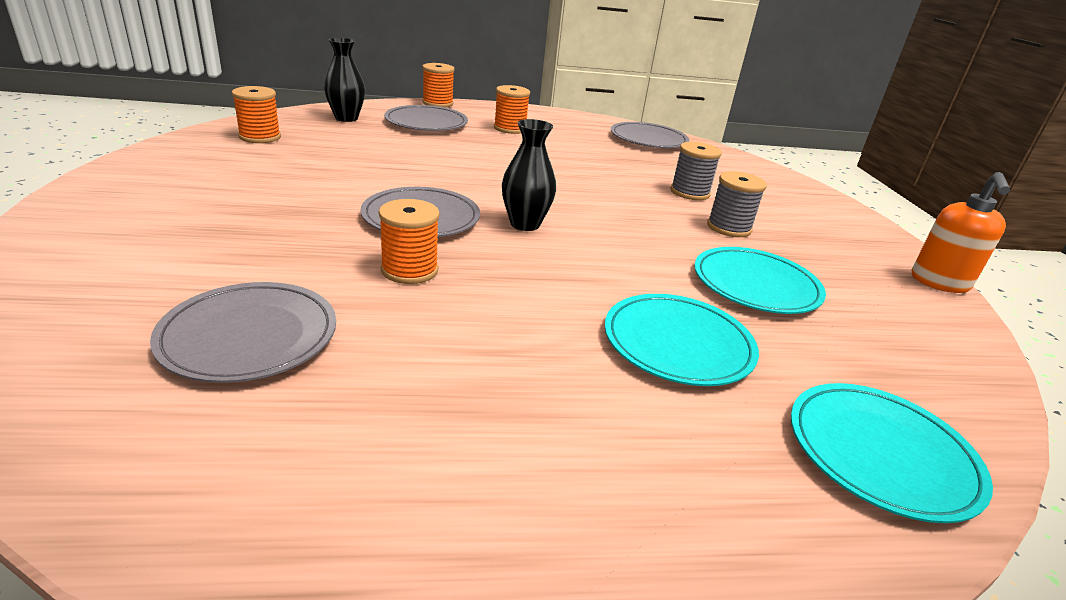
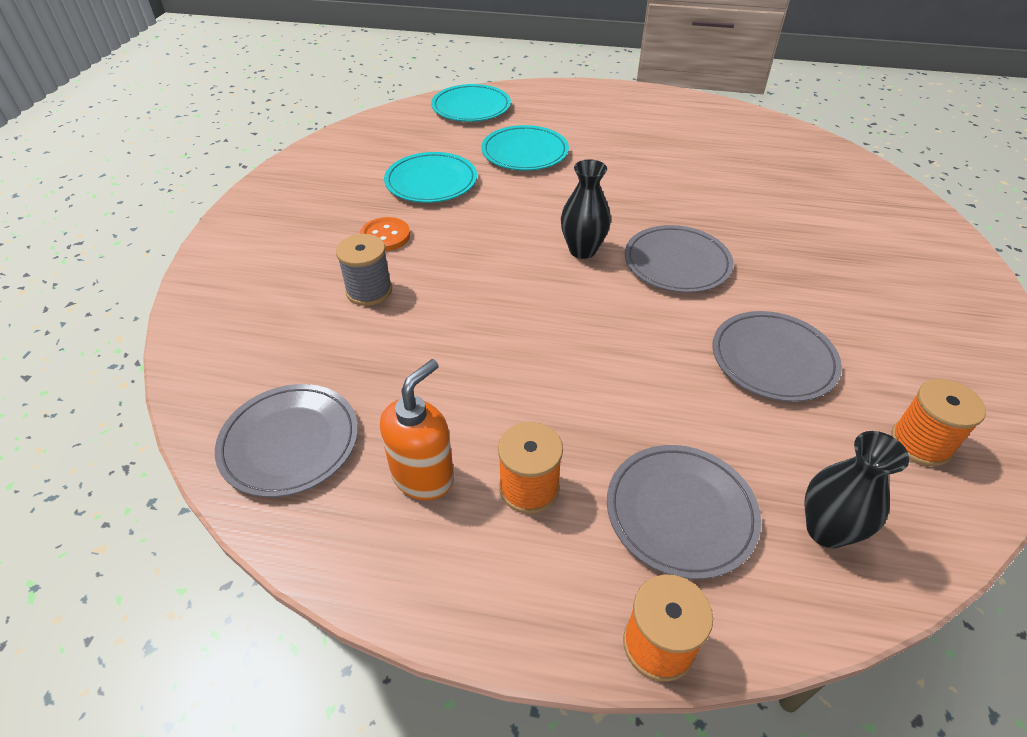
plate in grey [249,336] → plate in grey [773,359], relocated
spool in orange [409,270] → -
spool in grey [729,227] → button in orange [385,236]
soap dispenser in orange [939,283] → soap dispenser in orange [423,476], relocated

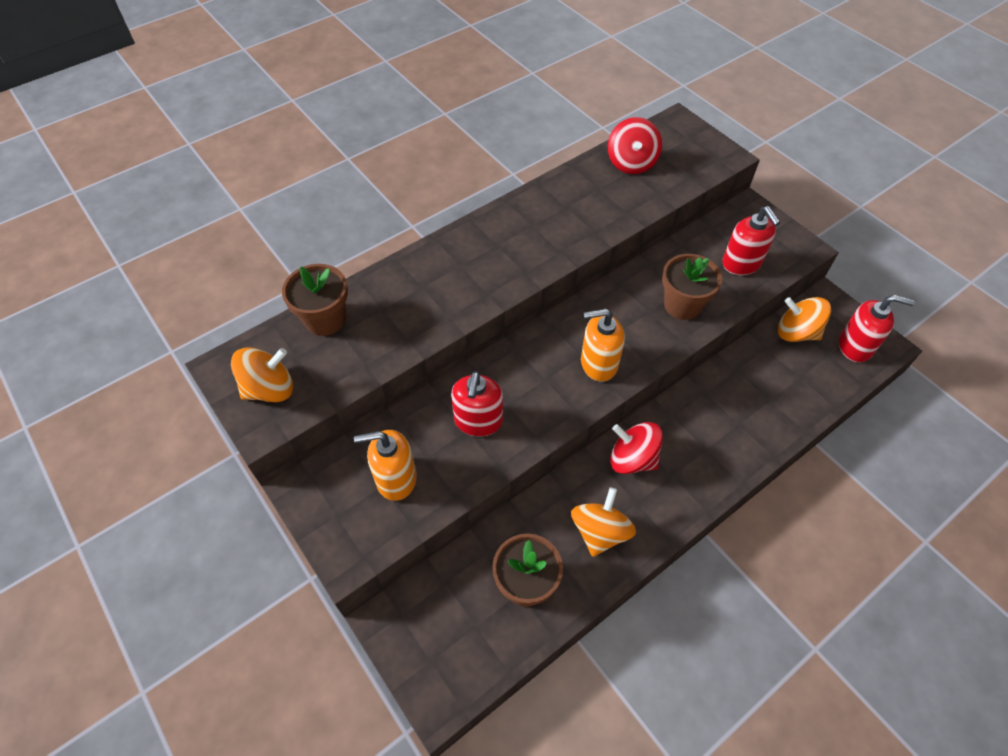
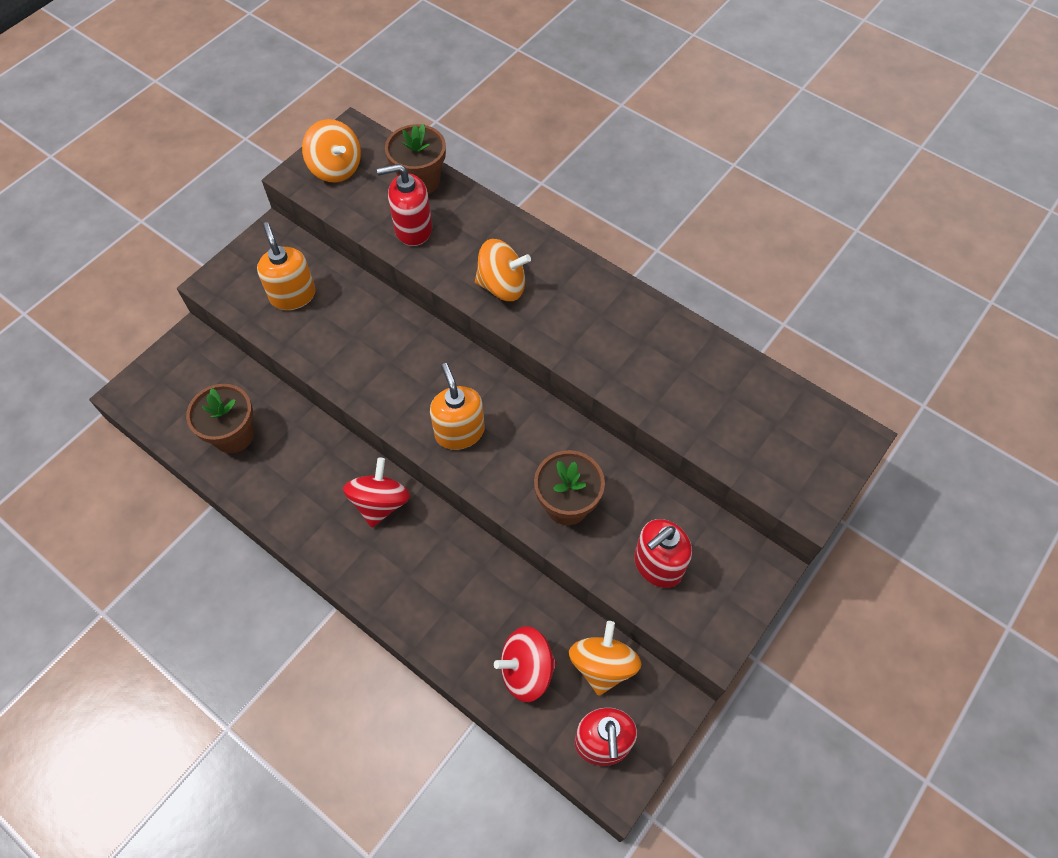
soap dispenser in red [478,421] → soap dispenser in red [413,229], relocated
spinning top in orange [600,532] → spinning top in orange [502,286], relocated
spinning top in red [631,163] → spinning top in red [526,670], relocated

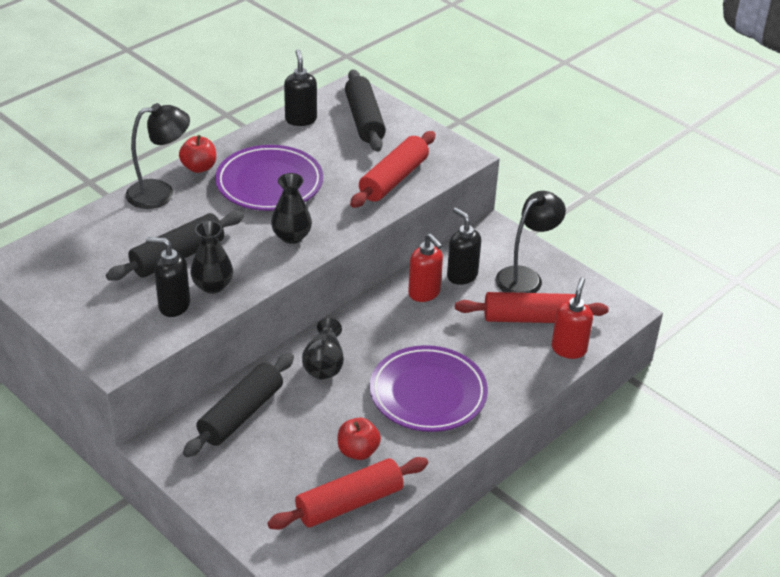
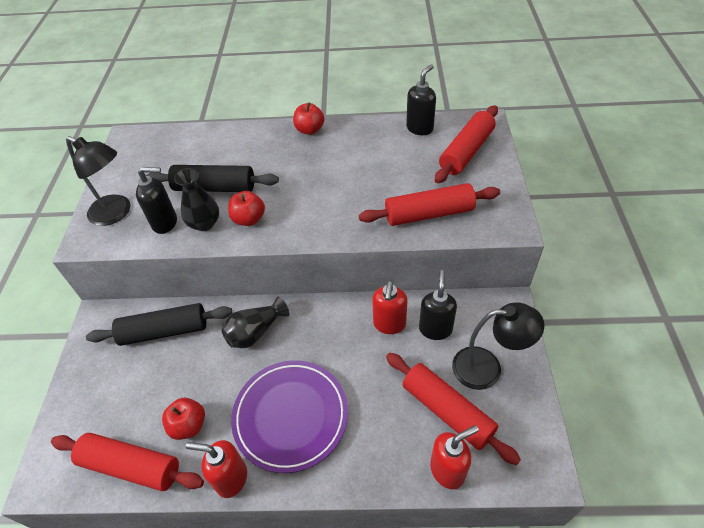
lamp in black [160,193] → lamp in black [116,213], relocated
soap dispenser in black [173,305] → soap dispenser in black [165,223], 120 degrees clockwise
plate in purple [269,183] → -
vase in black [291,236] → -
rolling pin in black [364,120] → rolling pin in red [466,152]
- → soap dispenser in red [231,478]
- → apple in red [249,219]

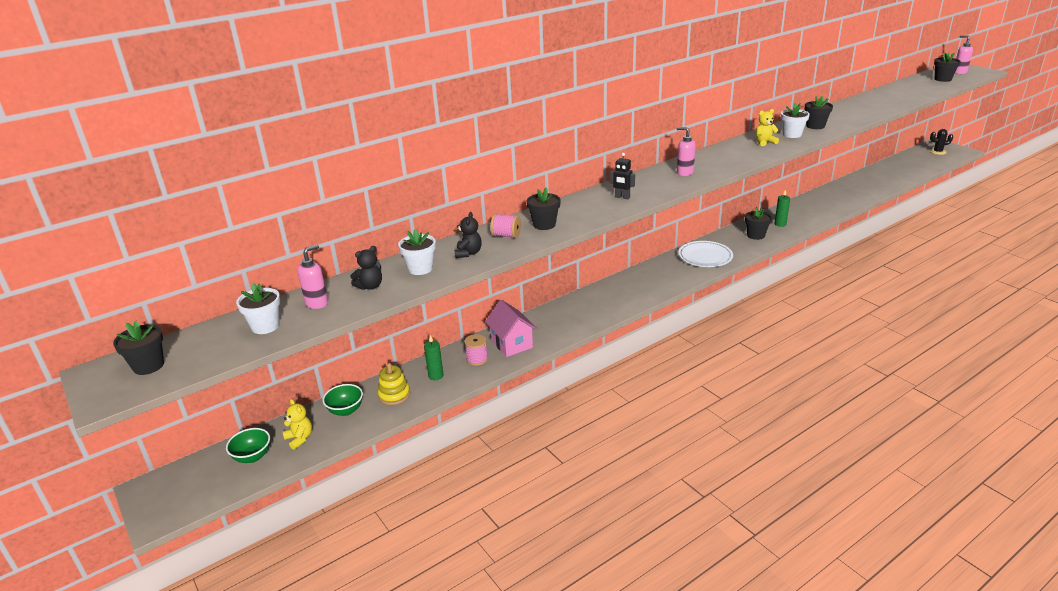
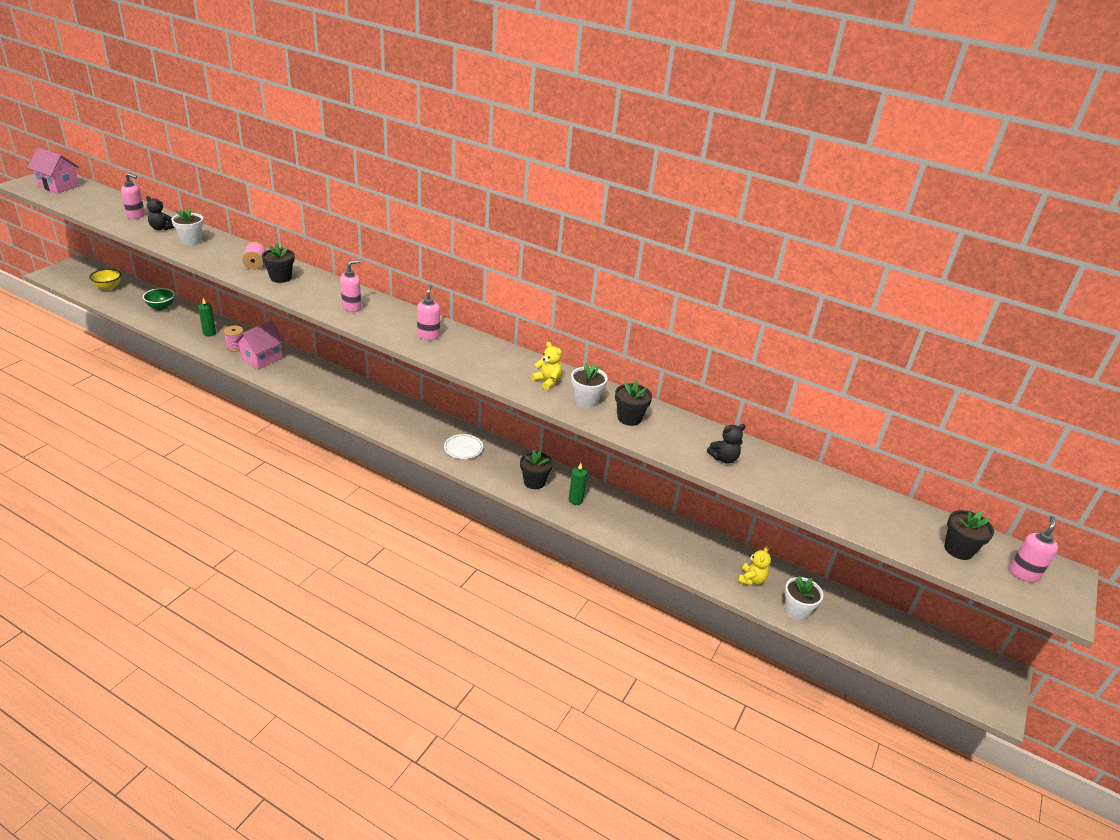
flower pot in black [148,366] → house in pink [58,186]
bowl in green [252,457] → bowl in yellow [108,287]
flower pot in white [265,326] → flower pot in white [796,611], relocated
teddy bear in yellow [300,438] → teddy bear in yellow [751,579], relocated
stacking toy in yellow [394,395] → -
teddy bear in black [468,253] → teddy bear in black [724,458], relocated
robot in black [622,197] → soap dispenser in pink [352,307]
plate in white [705,257] → plate in white [463,448], x0.64
cactus in black [937,152] → -

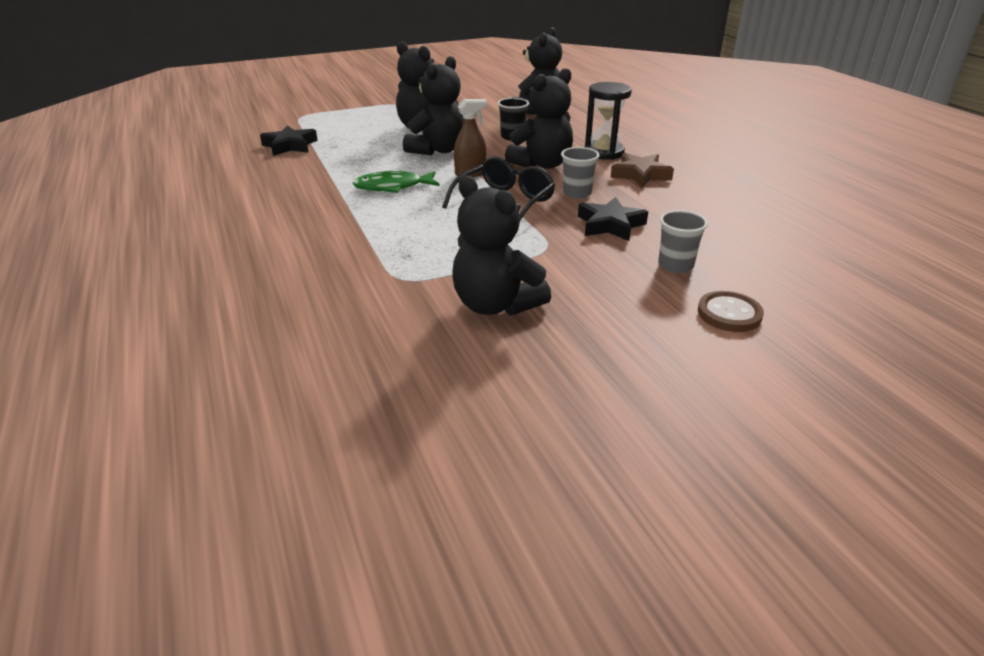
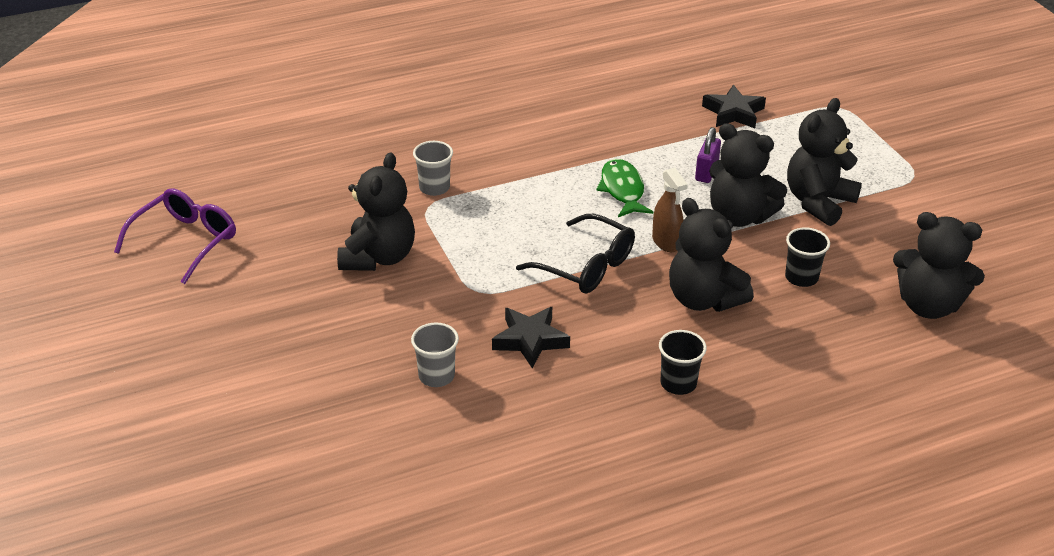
teddy bear in black [495,305] → teddy bear in black [378,257], 150 degrees clockwise
cup in grey [577,193] → cup in grey [434,188], relocated
hourglass in black [604,152] → -
star in brown [640,175] → cup in black [678,383]
button in brown [729,314] → -
- → glasses in purple [186,241]
- → padlock in purple [706,172]

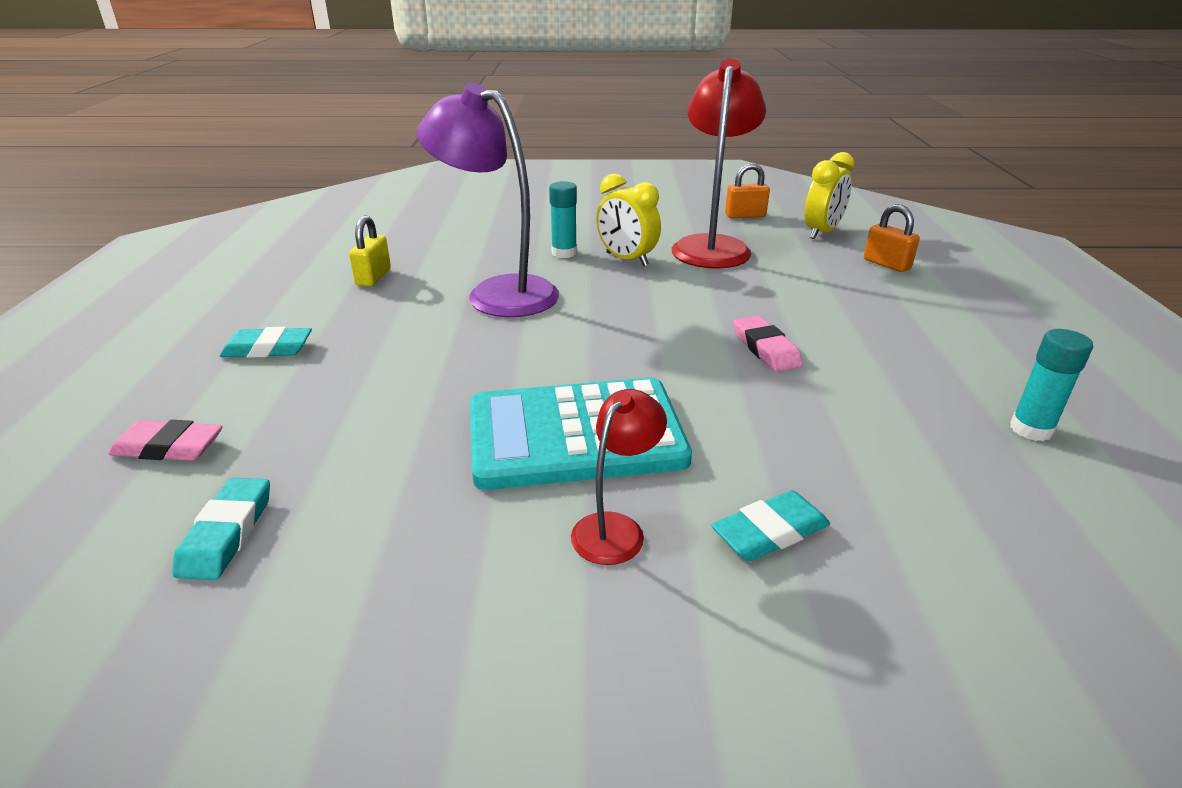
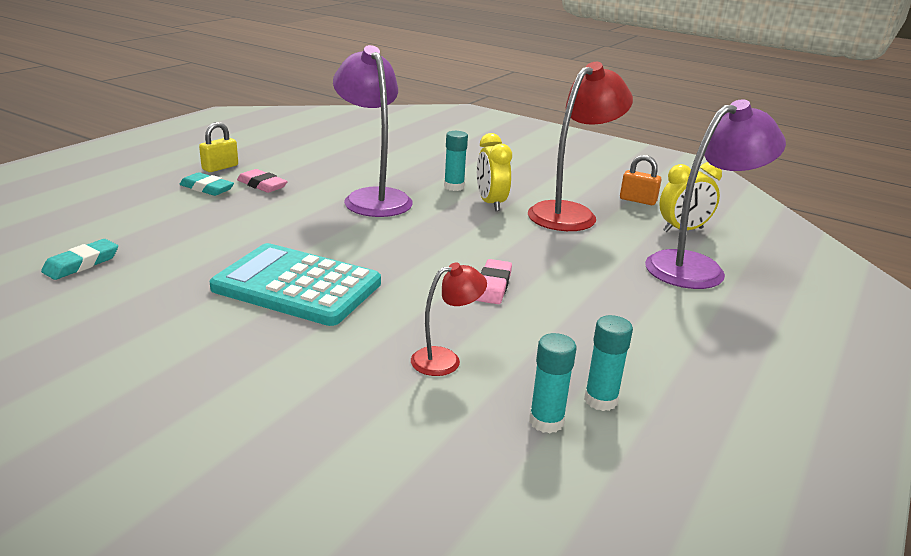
eraser in pink [169,447] → eraser in pink [262,185], relocated
padlock in yellow [373,277] → padlock in yellow [220,167], relocated
lamp in red [616,528] → lamp in red [445,359], relocated
eraser in turquoise [770,532] → -
padlock in orange [886,264] → lamp in purple [697,267]
- → glue stick in turquoise [546,421]

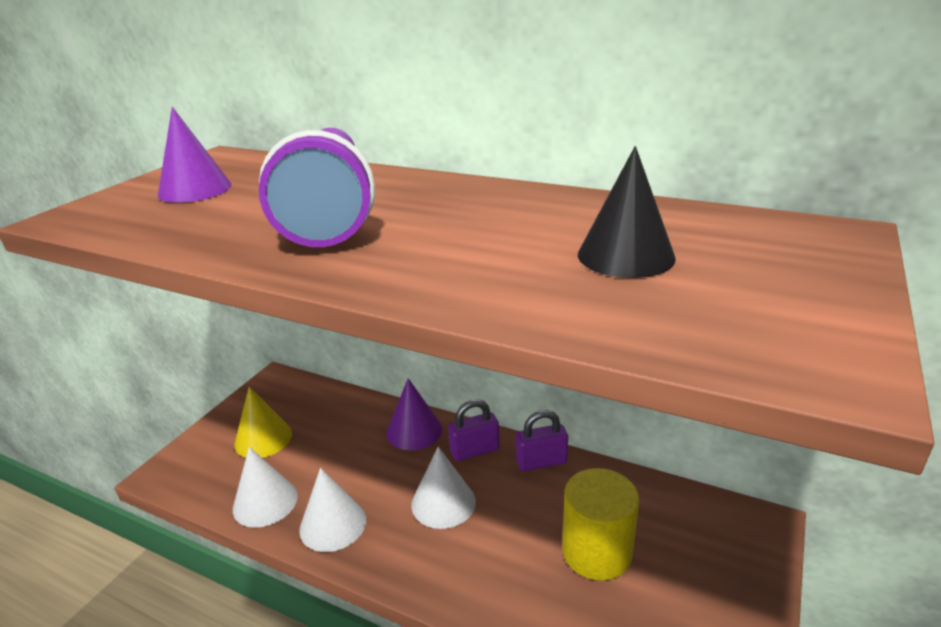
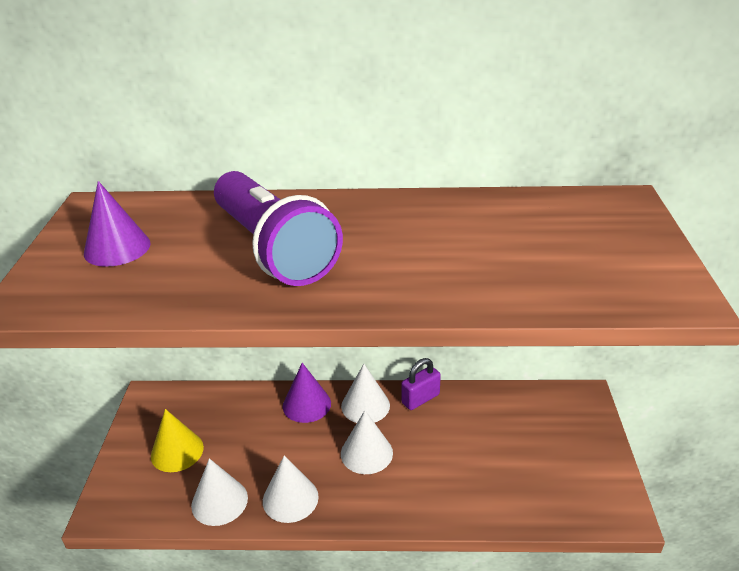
padlock in purple [474,450] → cone in white [365,405]
cylinder in yellow [596,551] → -
cone in black [625,255] → -

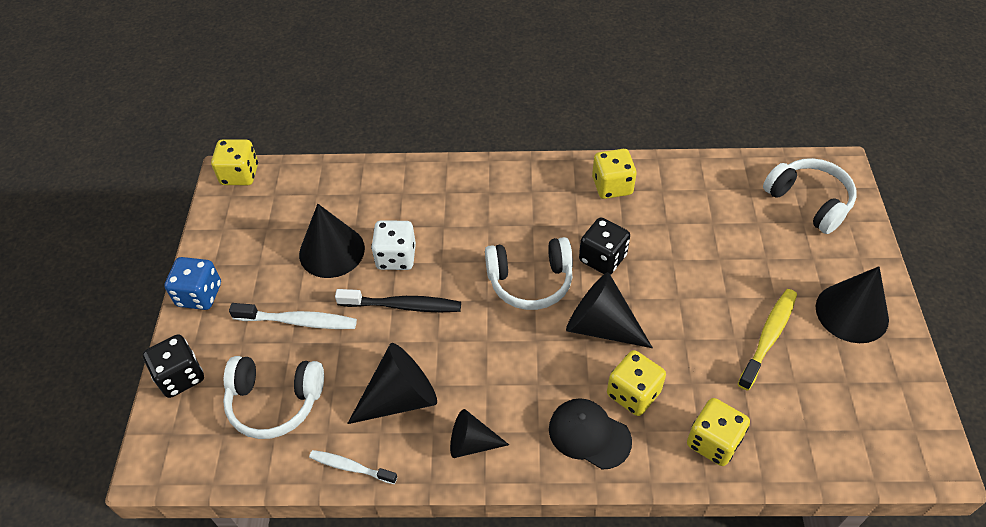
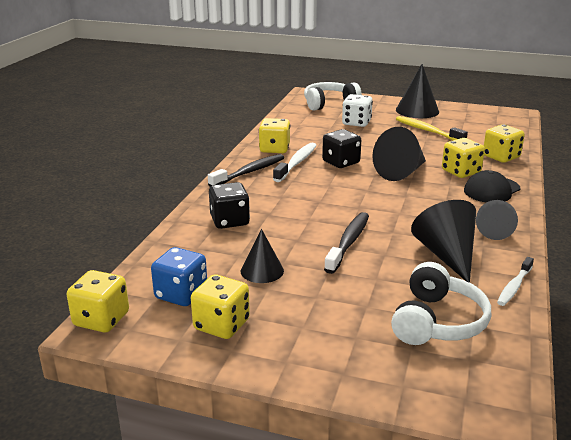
dice in black [181,376] → dice in black [229,221], relocated
dice in blue [199,295] → dice in blue [181,294], relocated
toothbrush in white [299,321] → toothbrush in white [297,163], relocated
cone in black [332,251] → cone in black [262,271], x0.63
dice in white [396,257] → dice in white [356,123], relocated
headphones in white [530,281] → -
- → dice in yellow [221,325]
- → toothbrush in black [249,172]

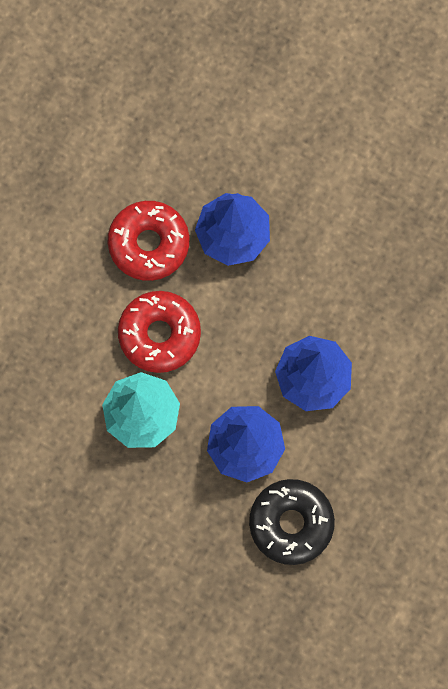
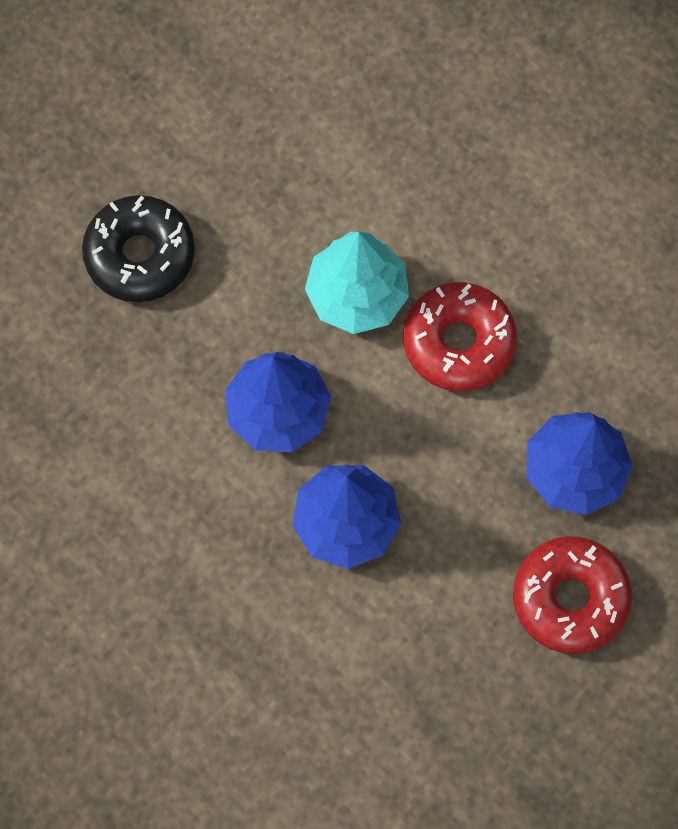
donut in red [149,244] → donut in red [570,599], relocated
donut in black [291,523] → donut in black [140,255], relocated

